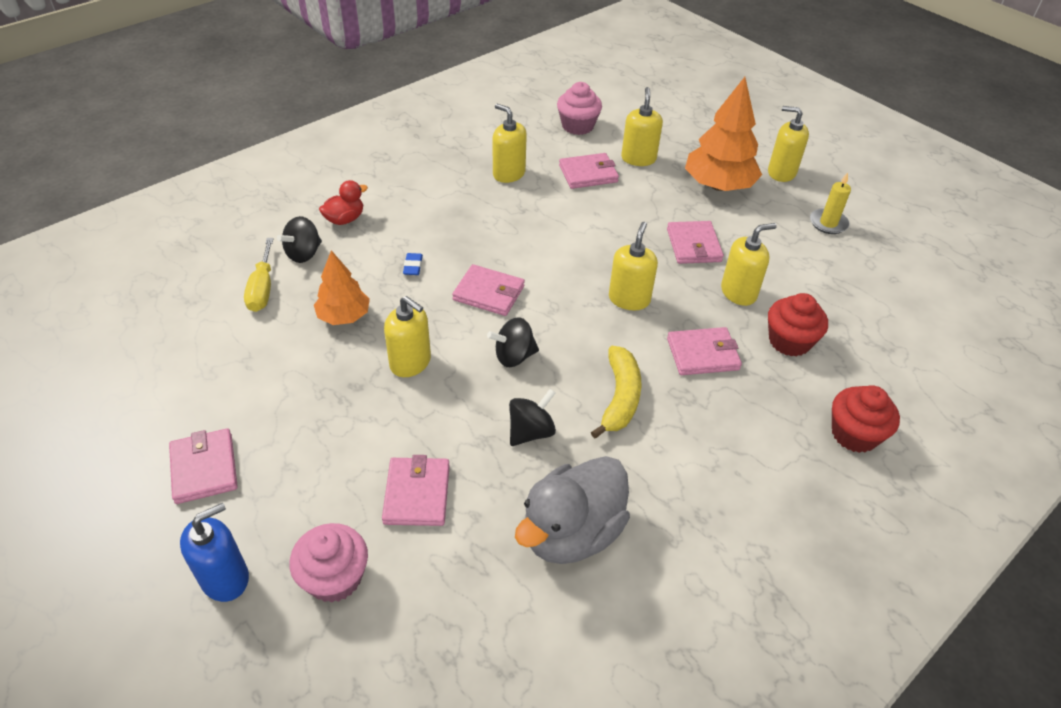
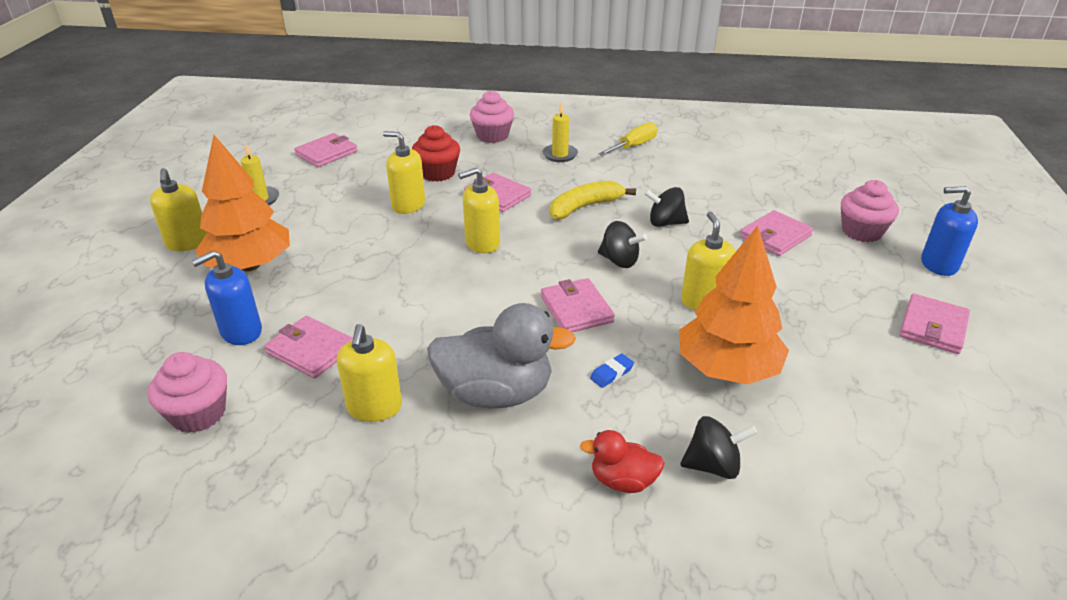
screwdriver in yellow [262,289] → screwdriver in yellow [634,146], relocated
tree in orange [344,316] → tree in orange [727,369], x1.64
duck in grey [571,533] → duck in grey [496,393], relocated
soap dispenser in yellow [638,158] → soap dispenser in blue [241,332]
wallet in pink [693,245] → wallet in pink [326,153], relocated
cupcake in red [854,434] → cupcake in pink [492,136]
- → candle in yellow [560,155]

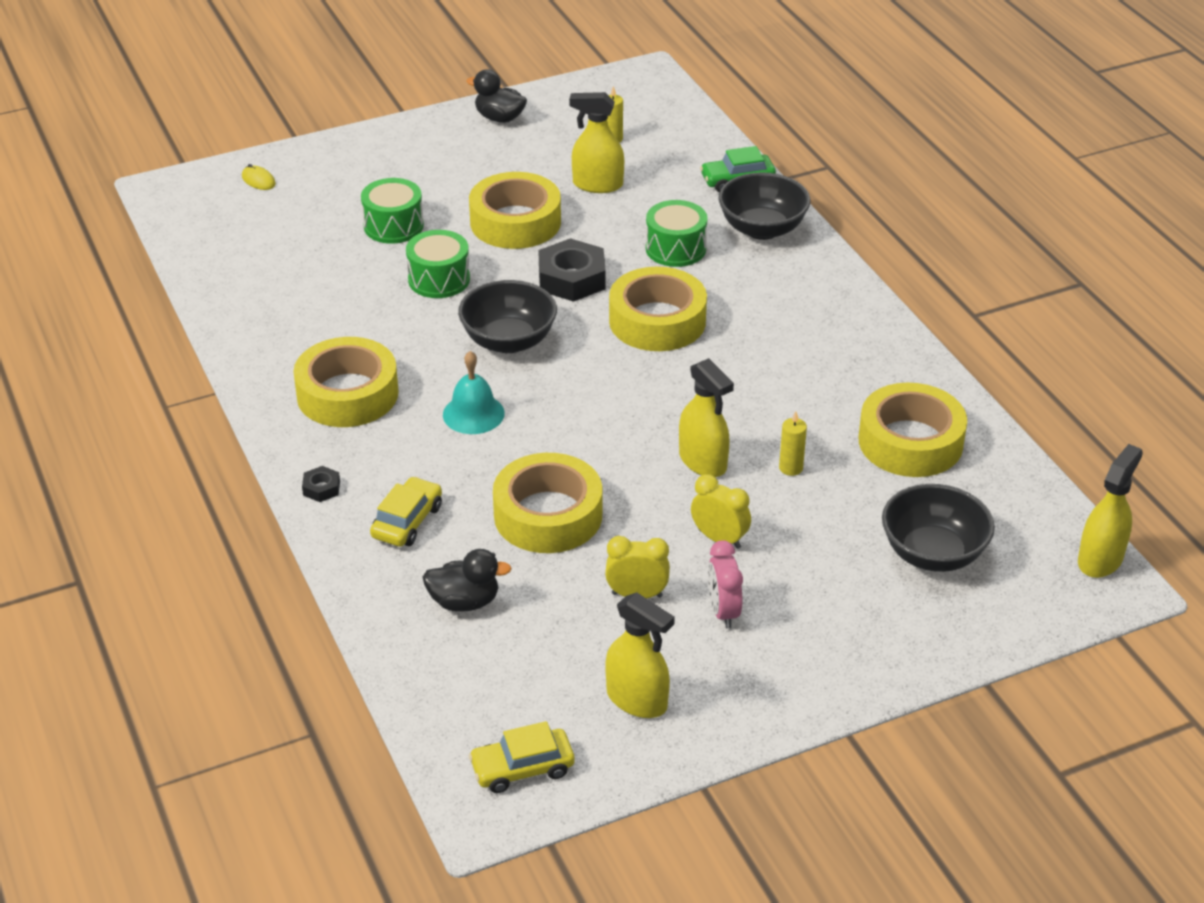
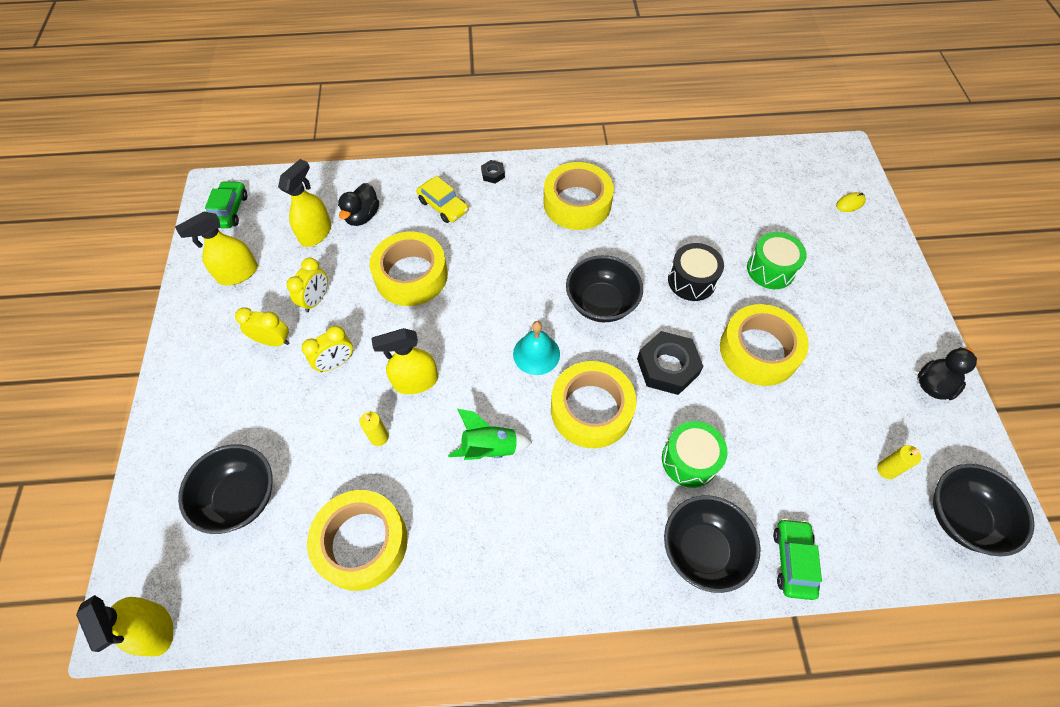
drum in green [439,279] → drum in black [691,281]
bell in turquoise [473,414] → bell in turquoise [536,354], relocated
car in yellow [522,768] → car in green [230,210]
spray bottle in yellow [597,184] → spray bottle in yellow [316,233], relocated
clock in pink [723,611] → clock in yellow [273,341]
- → rocket in green [489,448]
- → bowl in black [961,517]

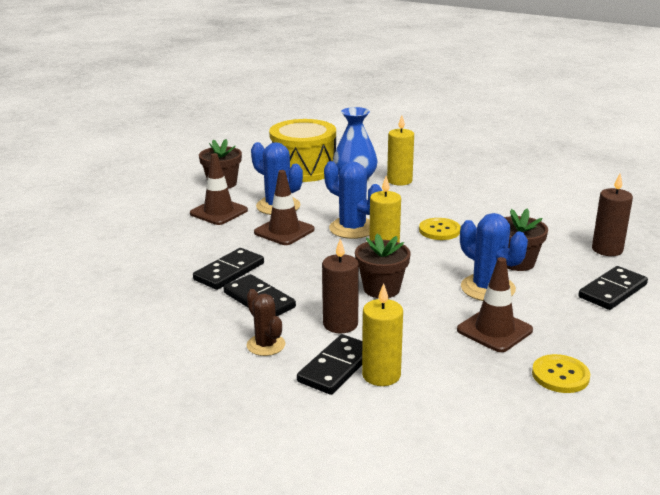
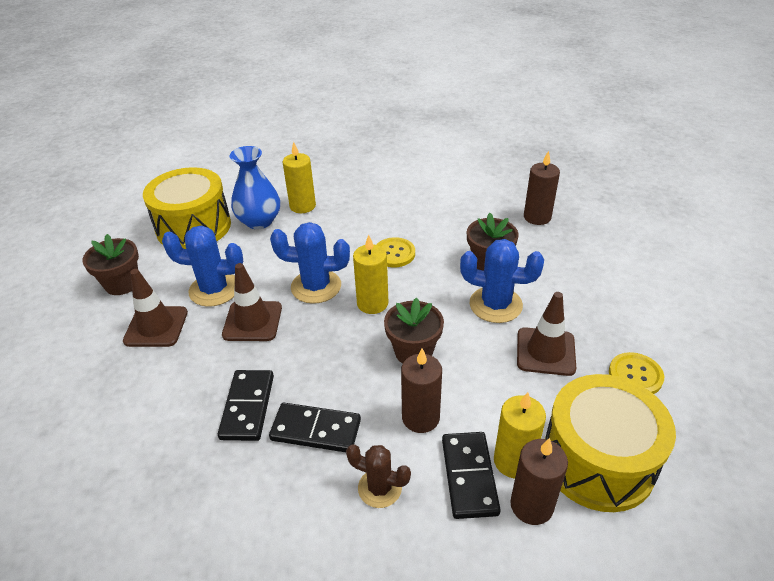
domino in black [612,291] → -
- → candle in brown [531,505]
- → drum in yellow [598,461]

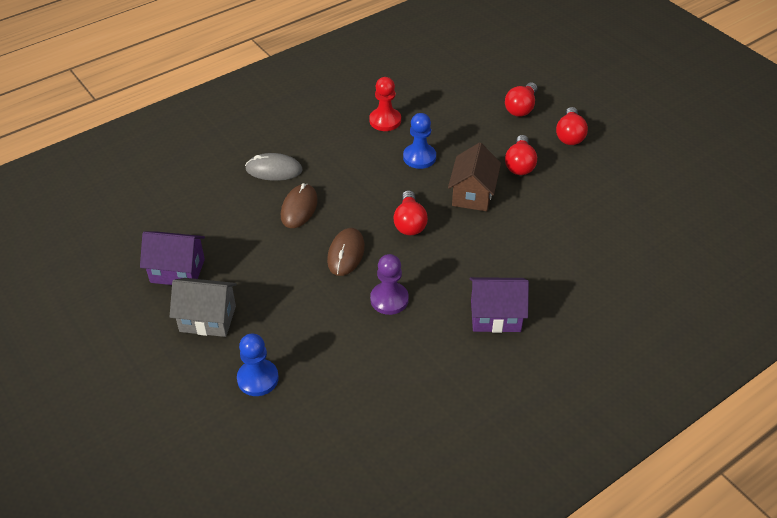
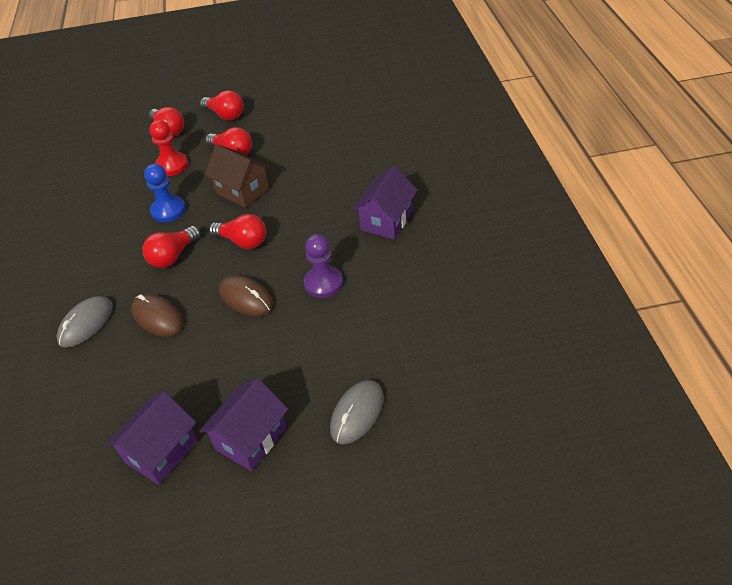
house in grey [208,319] → house in purple [251,439]
pawn in blue [258,379] → mouse in grey [357,413]
pawn in red [385,120] → pawn in red [172,165], relocated
- → light bulb in red [173,256]

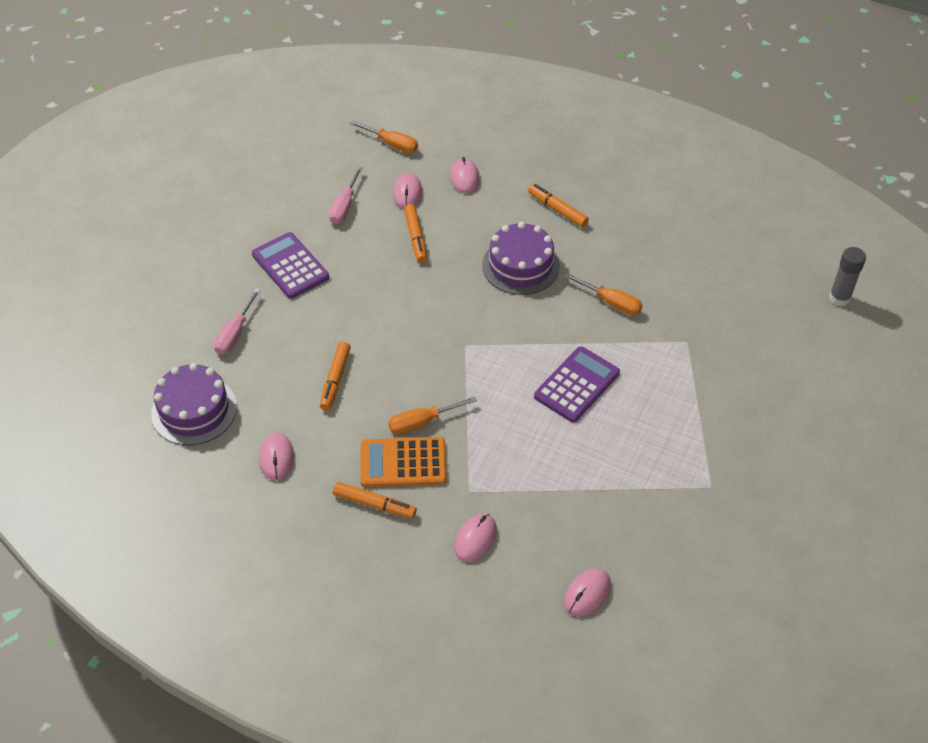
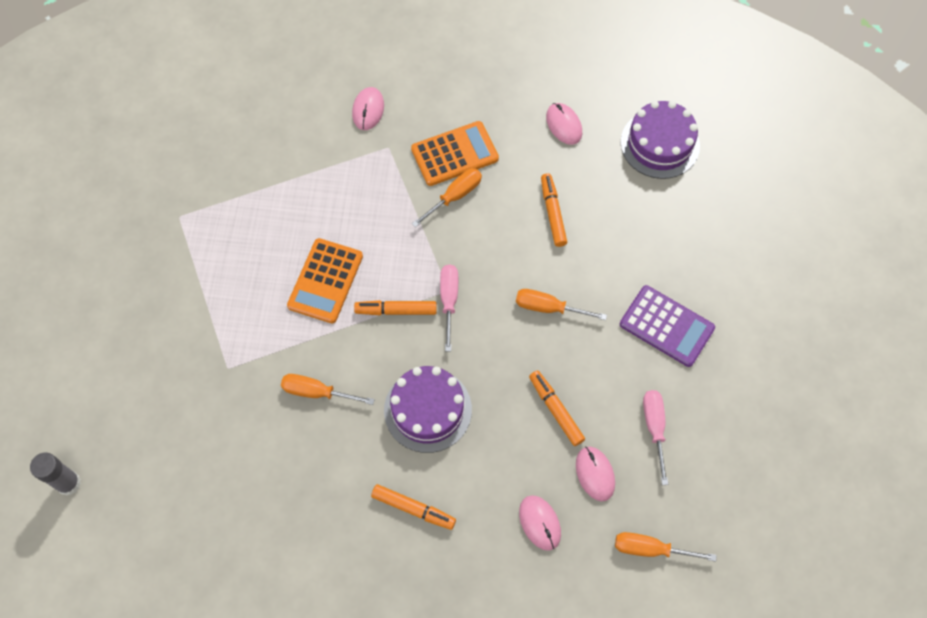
screwdriver in pink [235,333] → screwdriver in pink [449,301], relocated
marker in orange [374,504] → marker in orange [396,310], relocated
calculator in purple [576,385] → calculator in orange [325,281]
mouse in pink [587,593] → -
- → screwdriver in orange [549,308]

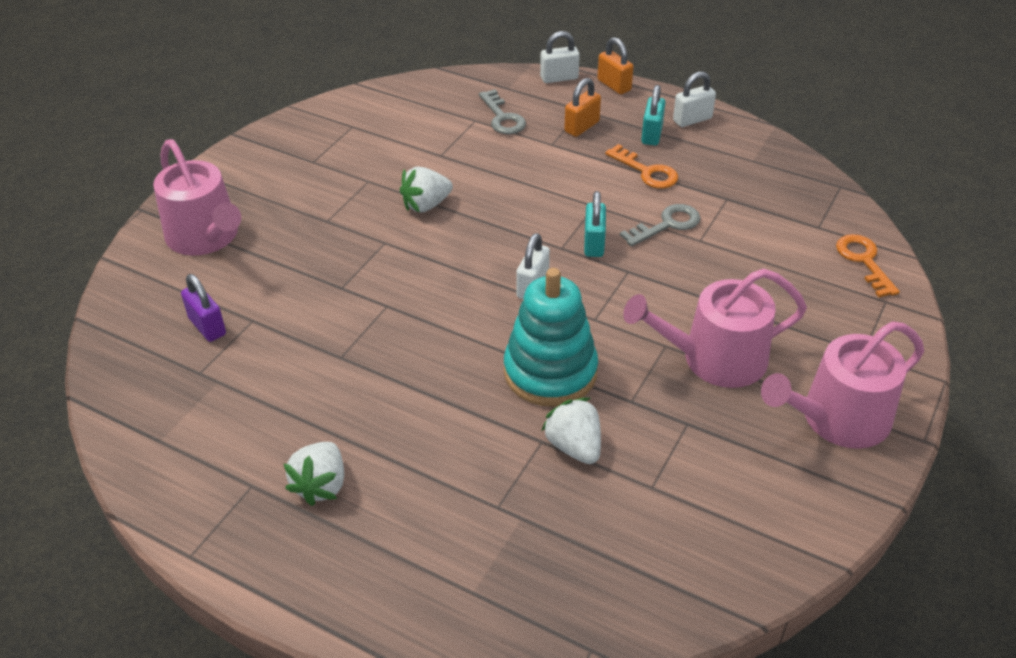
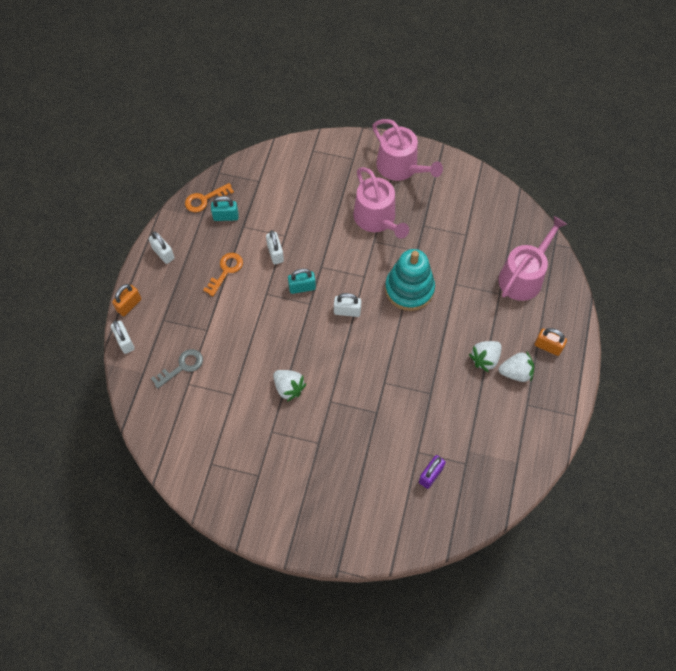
watering can in pink [206,237] → watering can in pink [523,276], relocated
strawberry in white [574,446] → strawberry in white [485,359], relocated
padlock in orange [581,127] → padlock in orange [548,346], relocated
key in grey [667,225] → padlock in white [275,253]
padlock in turquoise [652,135] → padlock in turquoise [226,216], relocated
key in orange [864,261] → key in orange [205,199], relocated

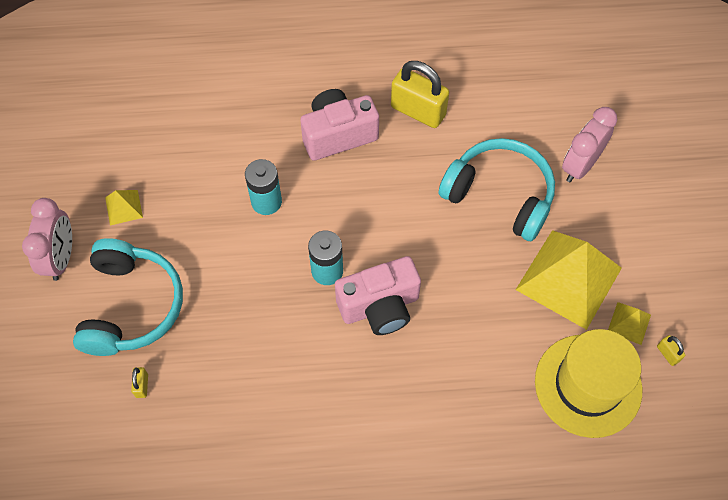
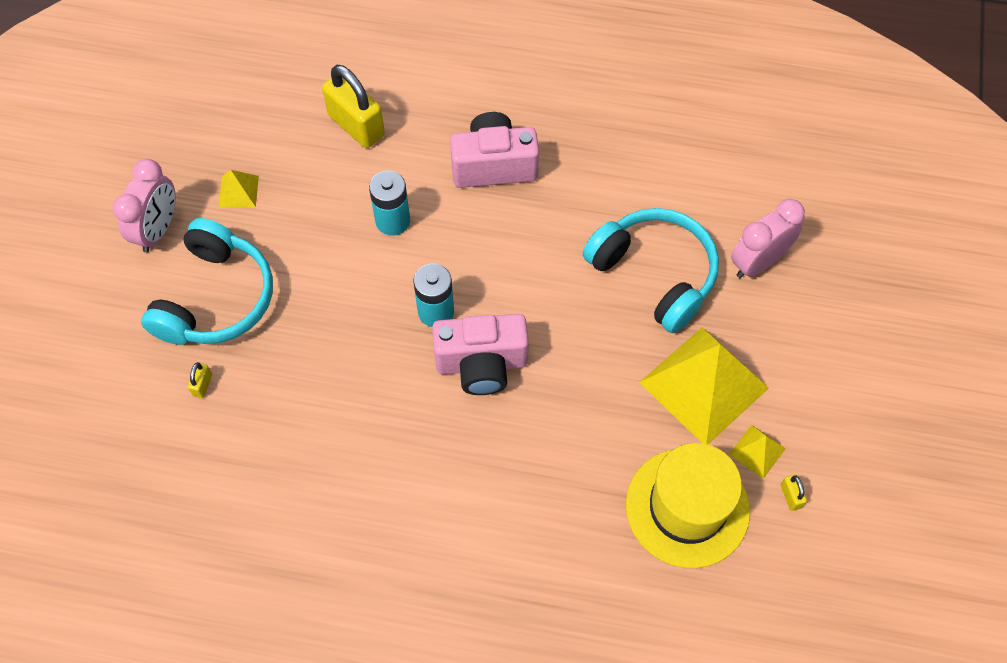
padlock in yellow [418,111] → padlock in yellow [356,125], relocated

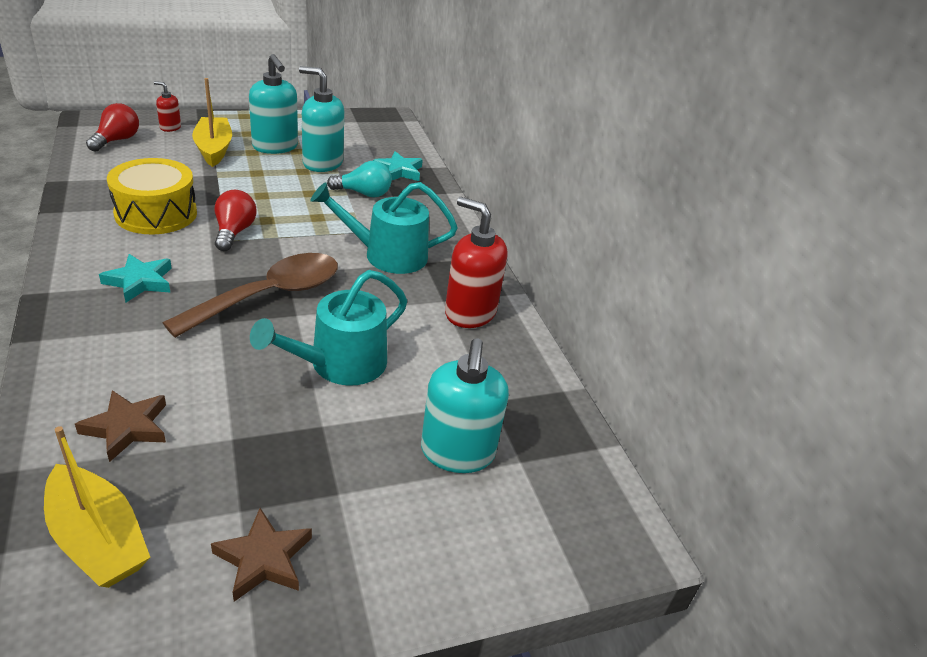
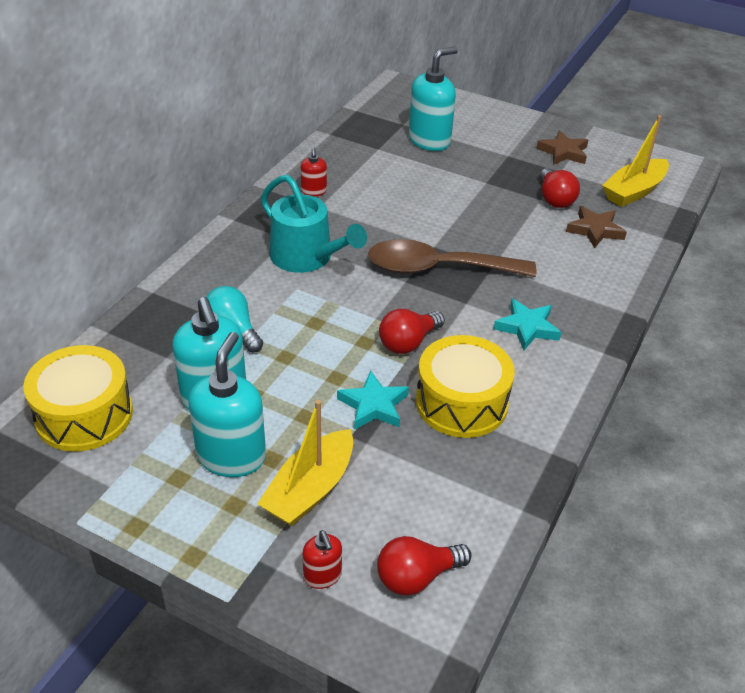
boat in yellow [97,539] → boat in yellow [634,191], 135 degrees counterclockwise
watering can in turquoise [340,364] → -
star in turquoise [399,171] → star in turquoise [373,405], relocated
soap dispenser in red [470,312] → soap dispenser in red [314,191], x0.50
- → drum in yellow [84,415]
- → light bulb in red [554,199]

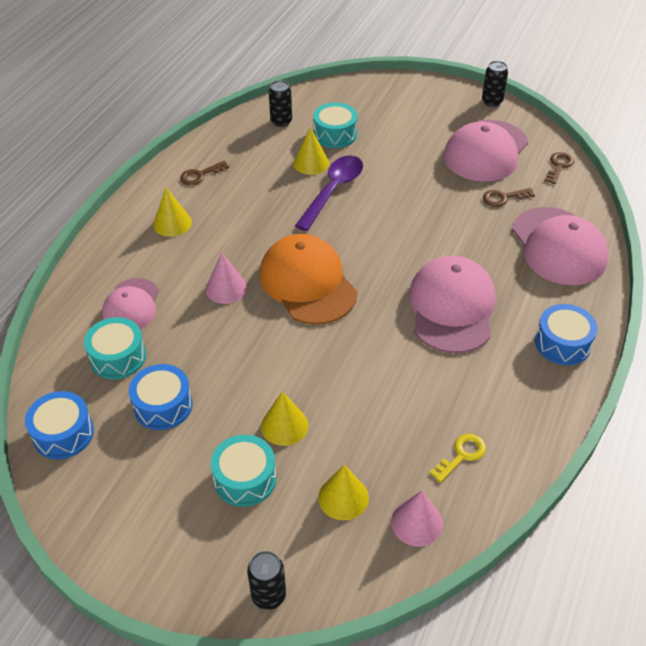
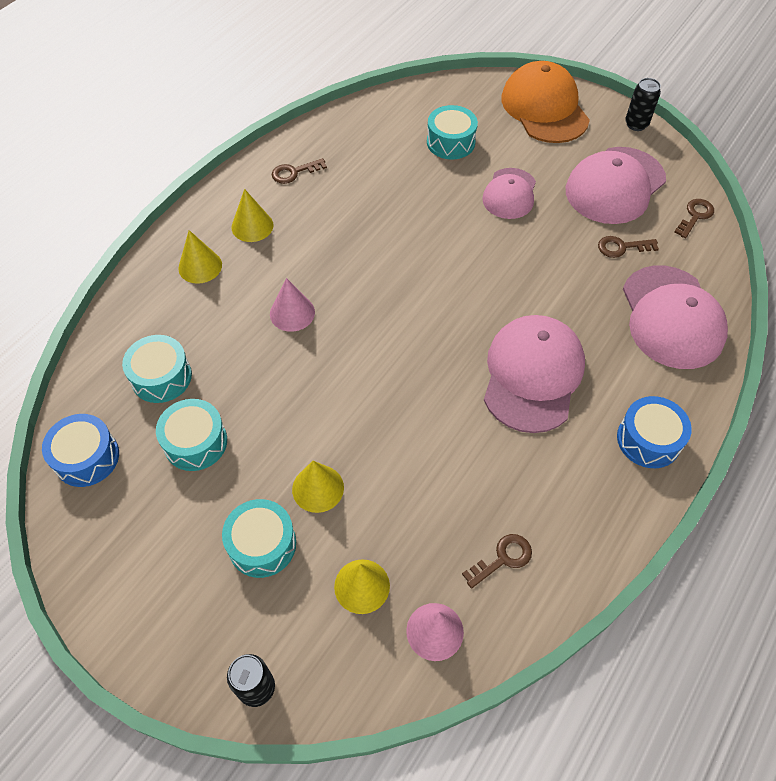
cap in pink [131,305] → cap in pink [509,194], relocated
drum in blue [163,405] → drum in turquoise [195,442]
cap in orange [307,283] → cap in orange [544,108], relocated
can in black [281,122] → -
cone in yellow [311,163] → cone in yellow [200,266], relocated
spoon in purple [333,191] → -
key in yellow [462,455] → key in brown [503,558]

